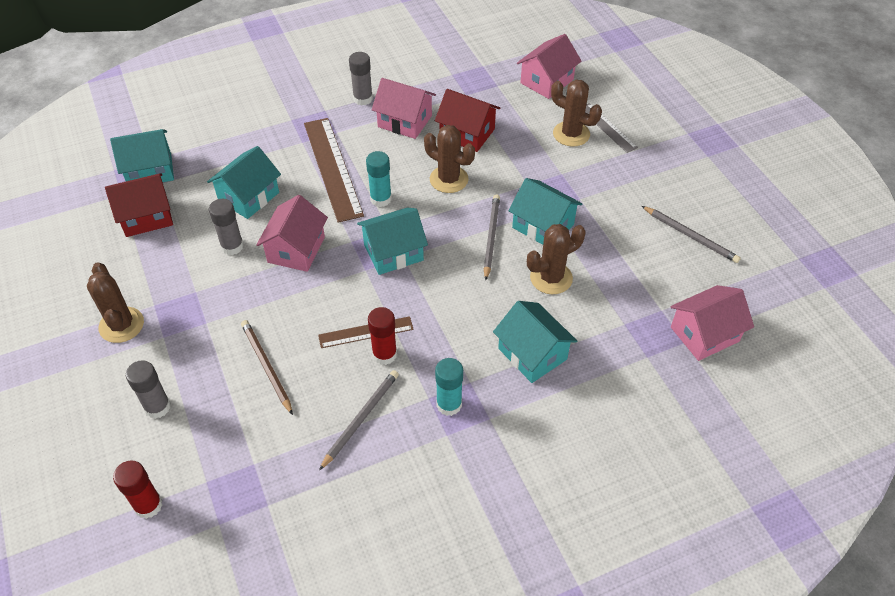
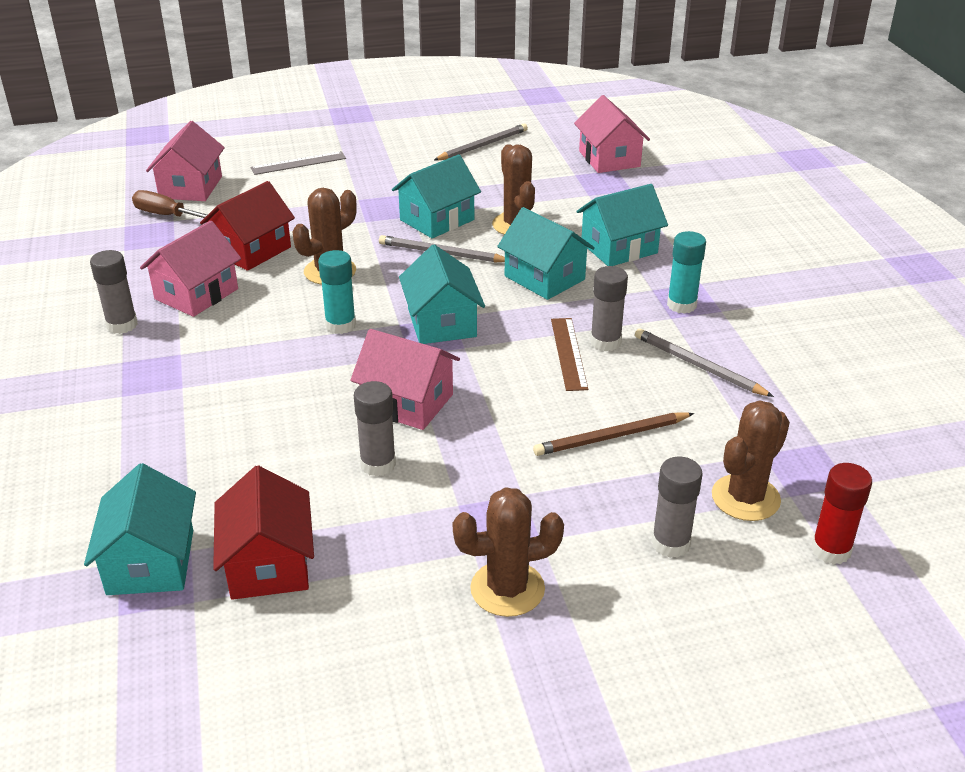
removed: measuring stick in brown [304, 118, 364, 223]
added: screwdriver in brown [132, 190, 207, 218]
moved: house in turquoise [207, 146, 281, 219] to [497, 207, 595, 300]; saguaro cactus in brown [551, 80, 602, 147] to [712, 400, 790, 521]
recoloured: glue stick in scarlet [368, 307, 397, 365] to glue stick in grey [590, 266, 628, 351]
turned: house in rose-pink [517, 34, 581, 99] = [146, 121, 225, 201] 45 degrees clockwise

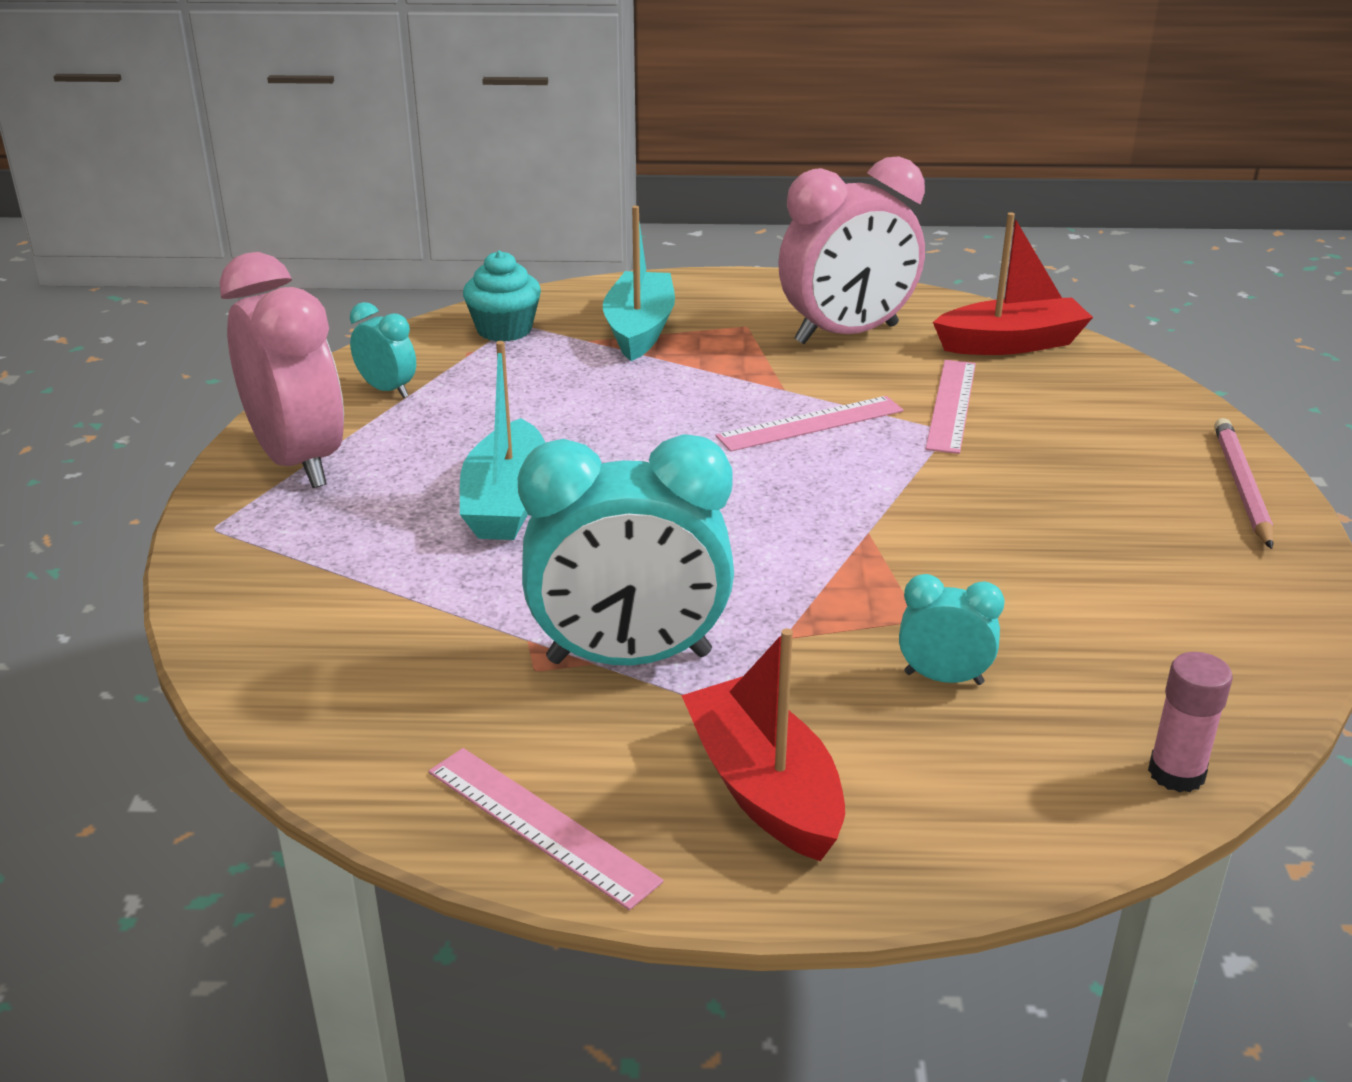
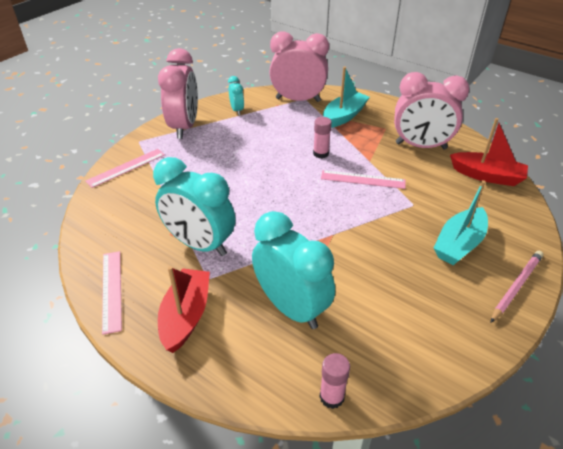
added: glue stick in rose-pink [313, 117, 332, 158]
moved: measuring stick in rose-pink [926, 360, 976, 454] to [85, 149, 165, 188]; toy boat in turquoise [460, 341, 545, 540] to [434, 180, 488, 265]
replaced: muffin in turquoise [463, 251, 541, 341] to bedside clock in rose-pink [269, 31, 329, 102]
resized: bedside clock in turquoise [899, 574, 1005, 685] = [252, 211, 335, 329] x2.12

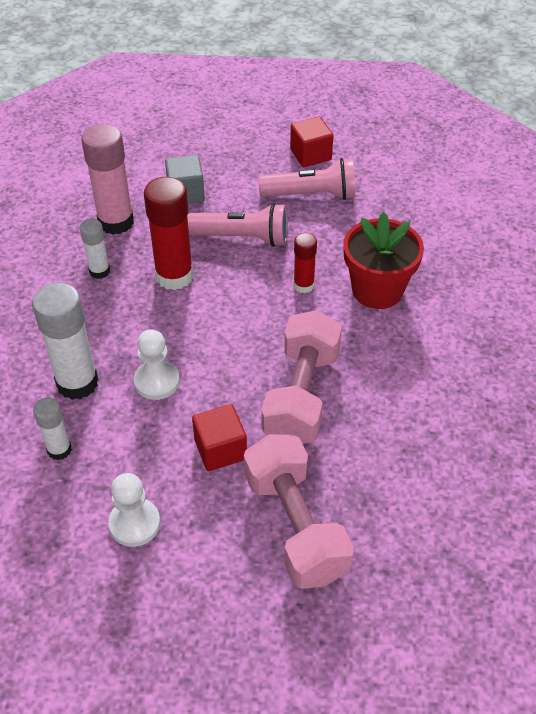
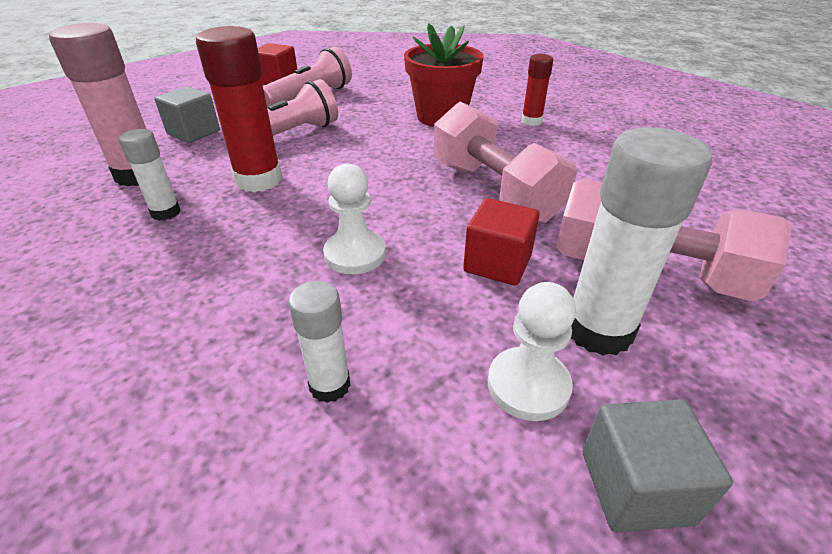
added: block in grey [582, 399, 733, 532]
moved: glue stick in scarlet [293, 233, 317, 293] to [522, 54, 553, 126]; glue stick in snow-white [32, 283, 98, 400] to [571, 127, 712, 356]

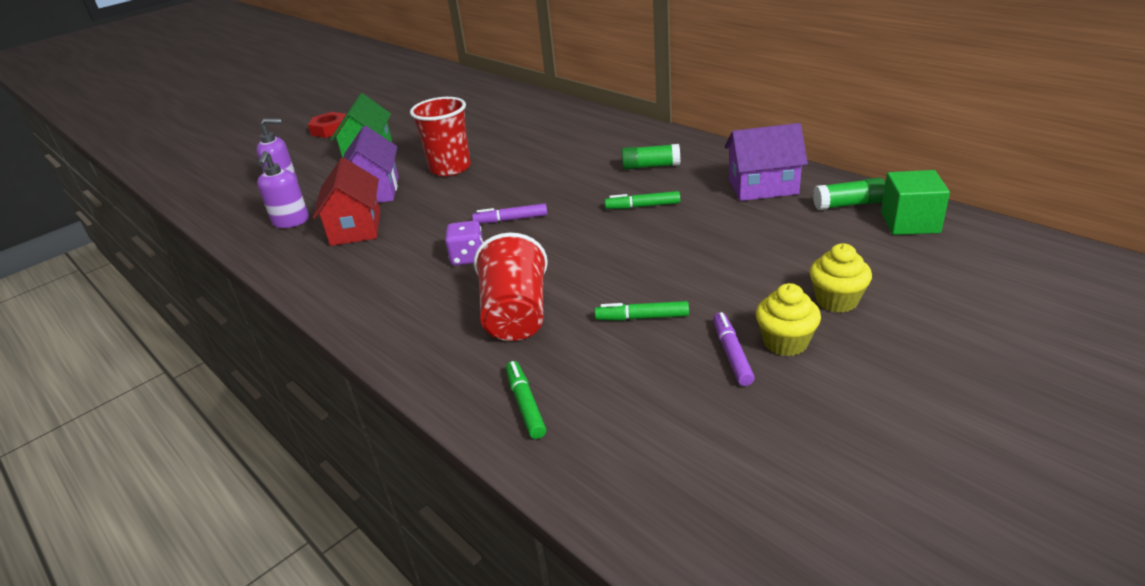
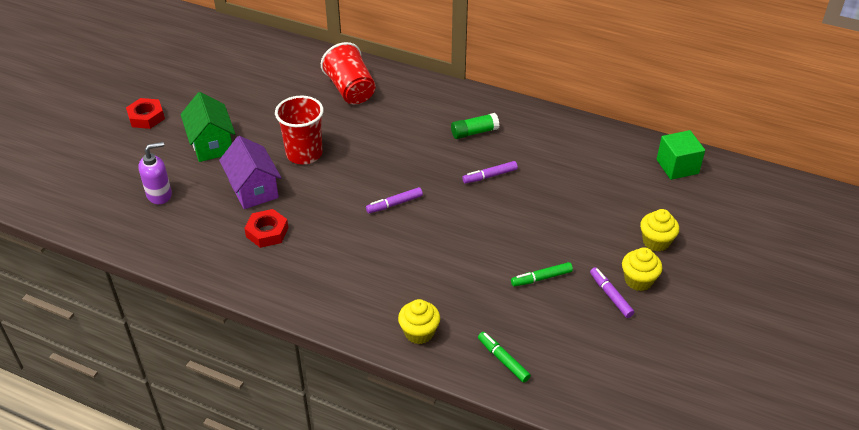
removed: soap pump in purple [257, 151, 309, 228]; dice in purple [445, 221, 484, 266]; house in purple [725, 123, 808, 201]; glue stick in green [813, 177, 885, 210]
added: muffin in golden [398, 299, 440, 344]
moved: tumbler in scarlet [474, 233, 548, 341] to [321, 42, 376, 105]
replaced: house in scarlet [313, 157, 380, 246] to nut in scarlet [244, 209, 288, 248]
recoloured: marker in green [605, 191, 680, 209] to marker in purple [462, 161, 518, 184]

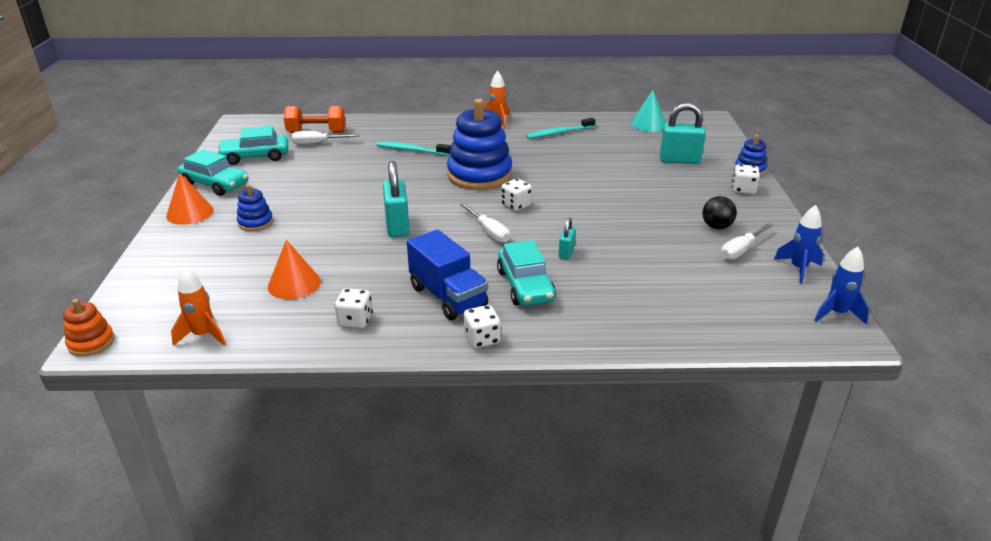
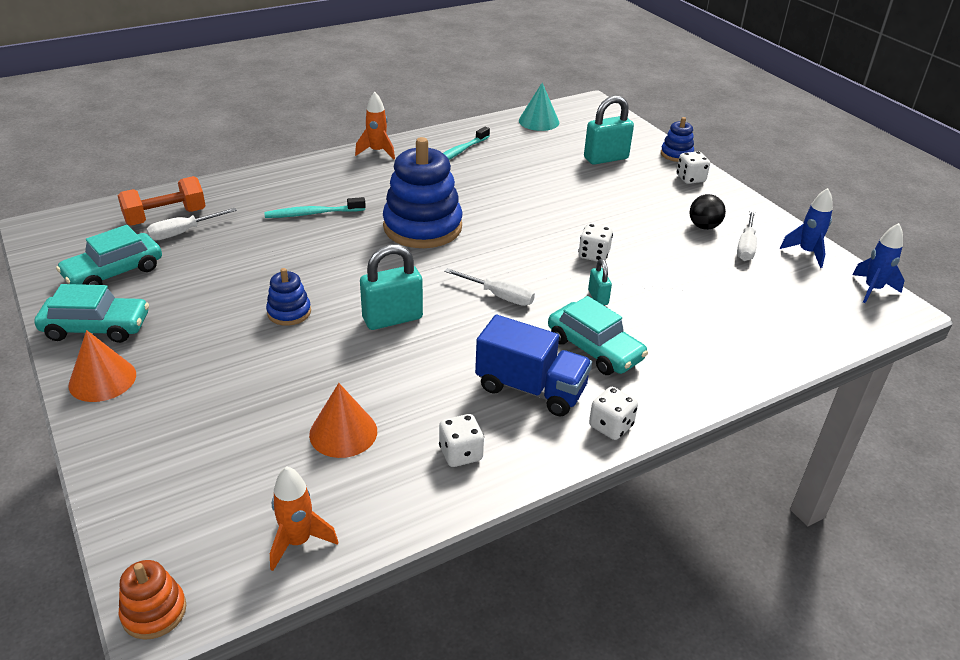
moved: stacking toy in cobalt [237, 185, 273, 231] to [266, 268, 311, 326]; dice in snow-white [501, 179, 532, 211] to [578, 224, 613, 262]
turned: lock in turquoise [383, 161, 410, 237] = [360, 244, 423, 330] 75 degrees counterclockwise

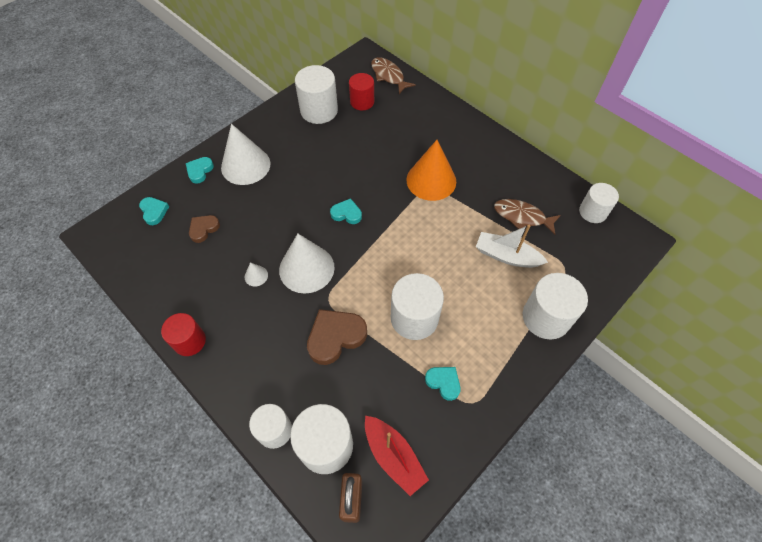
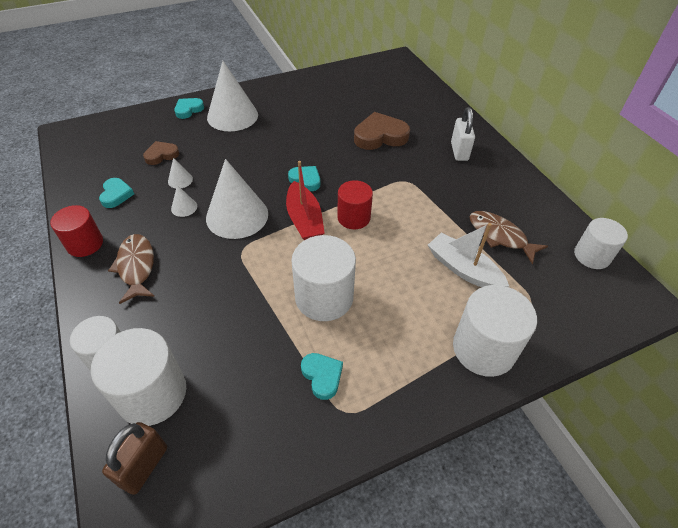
removed: cylinder shape in snow-white [295, 65, 338, 124]; cone shape in orange [406, 140, 456, 201]
added: cone shape in snow-white [168, 158, 193, 188]; lock in snow-white [451, 107, 475, 161]
moved: heart in turquoise [139, 197, 169, 225] to [99, 178, 134, 208]; toy fish in brown [371, 57, 416, 94] to [108, 234, 155, 304]; toy boat in scarlet [365, 416, 429, 496] to [286, 161, 324, 240]; cylinder shape in scarlet [349, 73, 374, 110] to [337, 180, 373, 229]; heart in brown [307, 309, 367, 365] to [354, 112, 410, 150]

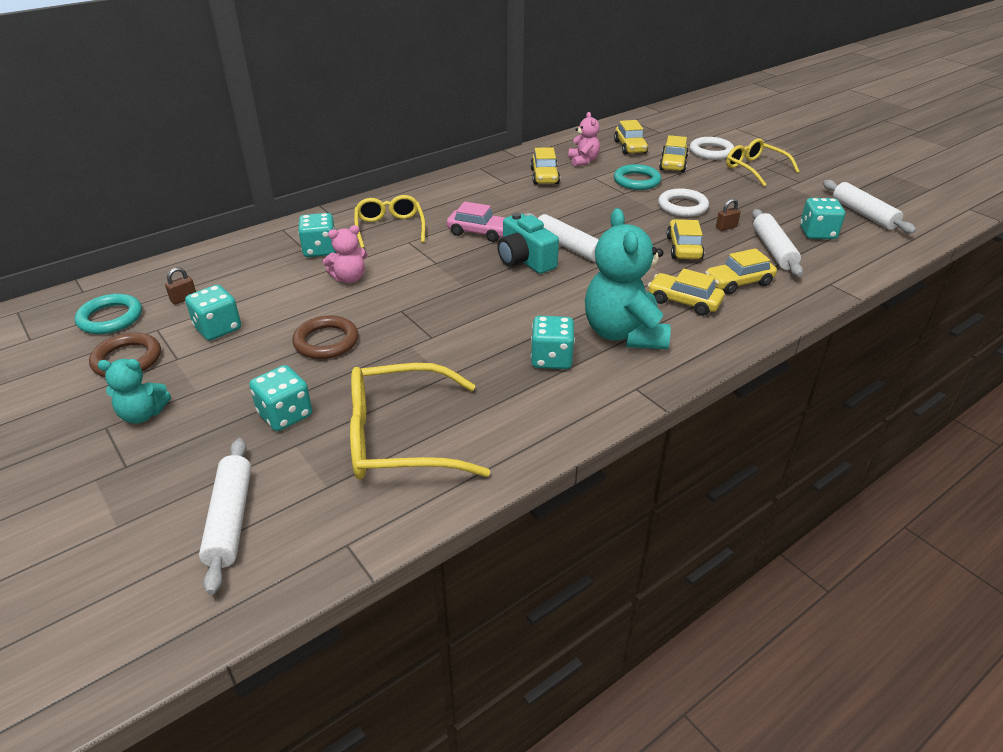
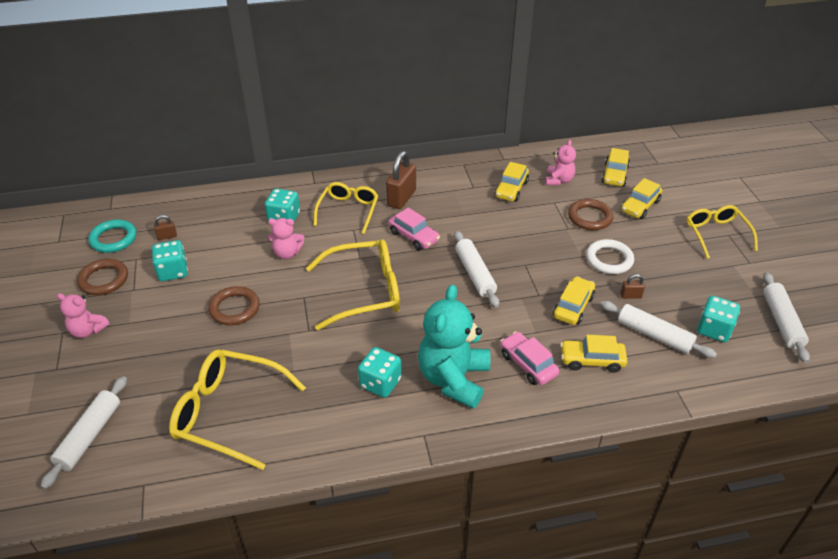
removed: dice in turquoise [249, 365, 312, 431]; compact camera in turquoise [497, 212, 559, 274]; torus in snow-white [690, 137, 734, 160]
added: glasses in golden [306, 239, 400, 330]; lock in brown [386, 151, 416, 209]
recoloured: stuffed bear in turquoise [98, 359, 171, 424] to stuffed bear in rose-pink [57, 293, 110, 338]; automobile in golden [648, 269, 724, 316] to automobile in rose-pink [500, 331, 559, 385]; torus in turquoise [614, 164, 661, 190] to torus in brown [568, 199, 613, 230]
turned: rolling pin in snow-white [752, 209, 803, 277] = [600, 301, 717, 358] 75 degrees counterclockwise

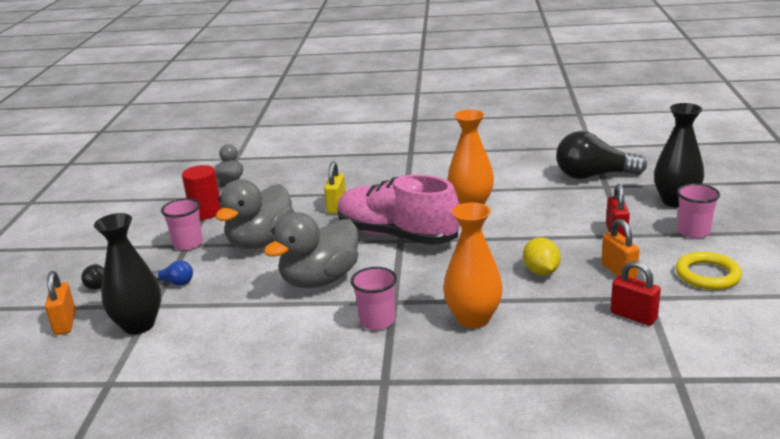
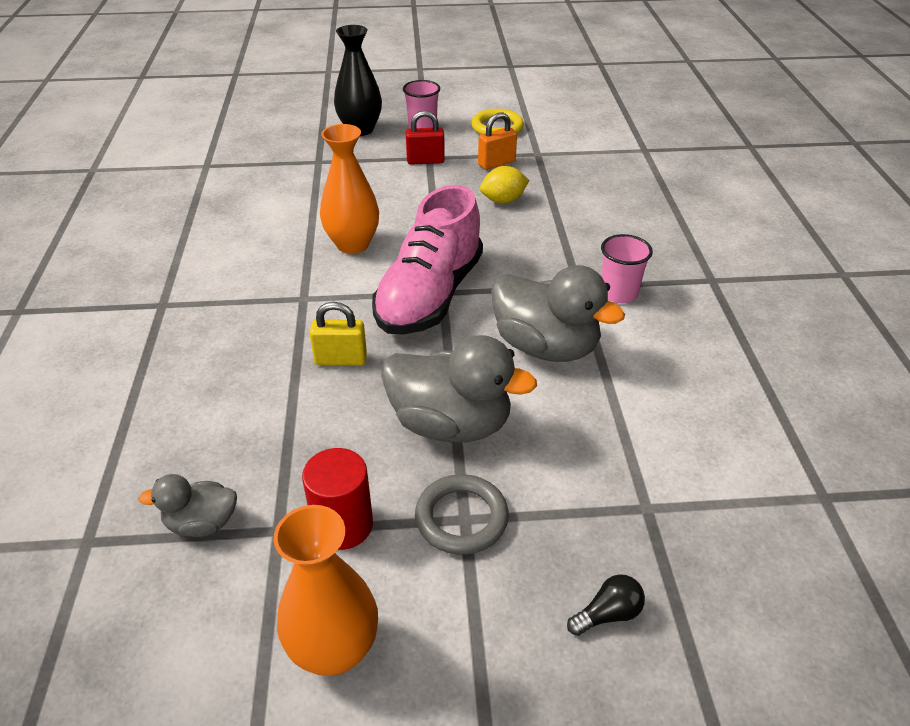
removed: lock in orange [45, 271, 76, 335]; flower vase in ebony [94, 213, 161, 335]; bulb in cobalt [152, 260, 193, 286]; bulb in ebony [556, 131, 647, 179]; lock in scarlet [610, 261, 661, 326]
moved: flower vase in orange [443, 202, 503, 328] to [274, 505, 378, 676]
replaced: tumbler in rose-pink [161, 198, 203, 250] to torus in grey [415, 474, 509, 555]

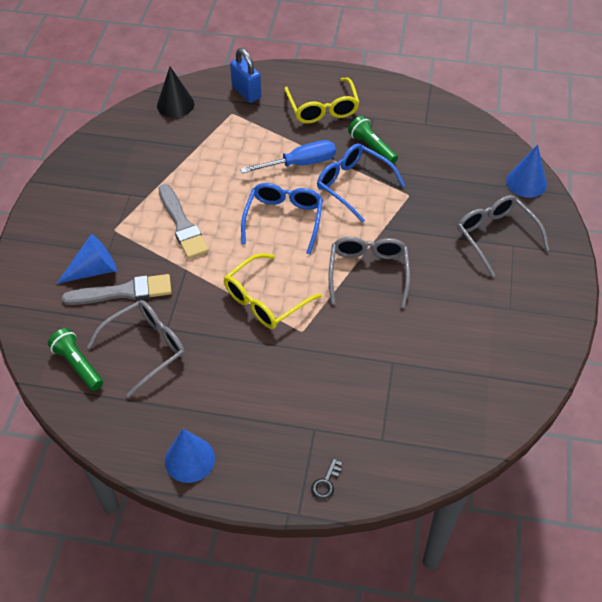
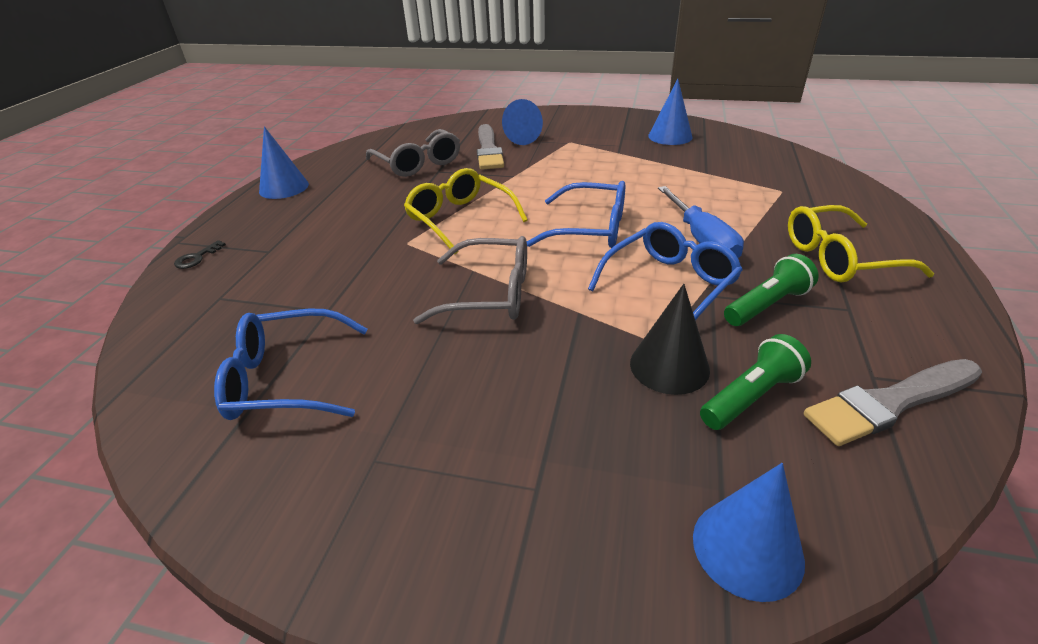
removed: lock in cobalt [230, 48, 261, 103]; glasses in grey [457, 195, 549, 277]
added: glasses in cobalt [214, 309, 368, 420]; cone shape in cobalt [648, 79, 692, 145]
moved: cone shape in ebony [157, 66, 194, 118] to [630, 284, 710, 395]; pocket torch in green [48, 328, 103, 391] to [700, 334, 811, 430]; paintbrush in grey [158, 184, 209, 259] to [804, 359, 982, 446]
turned: latchkey in ebony [311, 458, 342, 500] = [174, 240, 226, 269] 90 degrees counterclockwise

